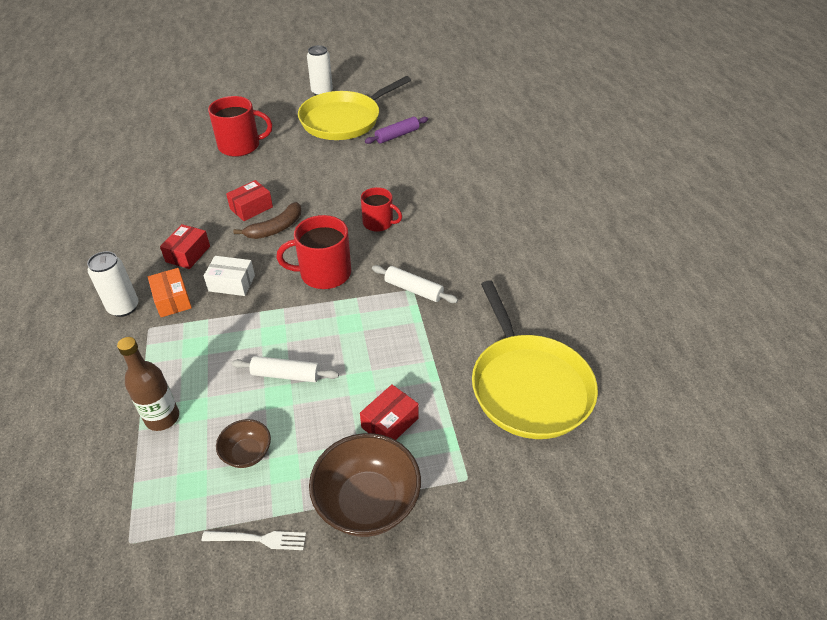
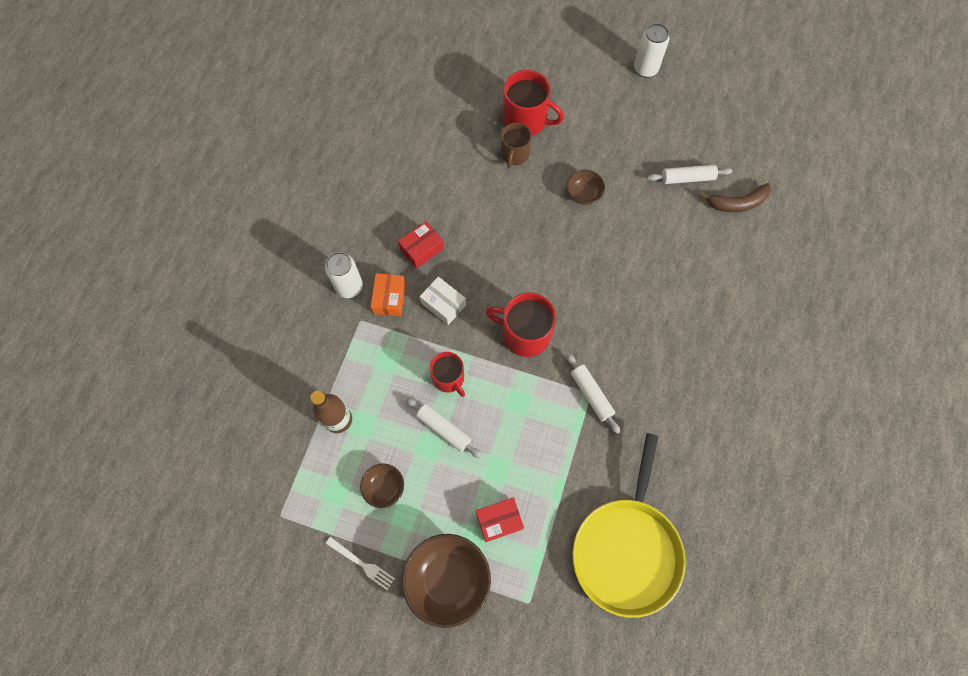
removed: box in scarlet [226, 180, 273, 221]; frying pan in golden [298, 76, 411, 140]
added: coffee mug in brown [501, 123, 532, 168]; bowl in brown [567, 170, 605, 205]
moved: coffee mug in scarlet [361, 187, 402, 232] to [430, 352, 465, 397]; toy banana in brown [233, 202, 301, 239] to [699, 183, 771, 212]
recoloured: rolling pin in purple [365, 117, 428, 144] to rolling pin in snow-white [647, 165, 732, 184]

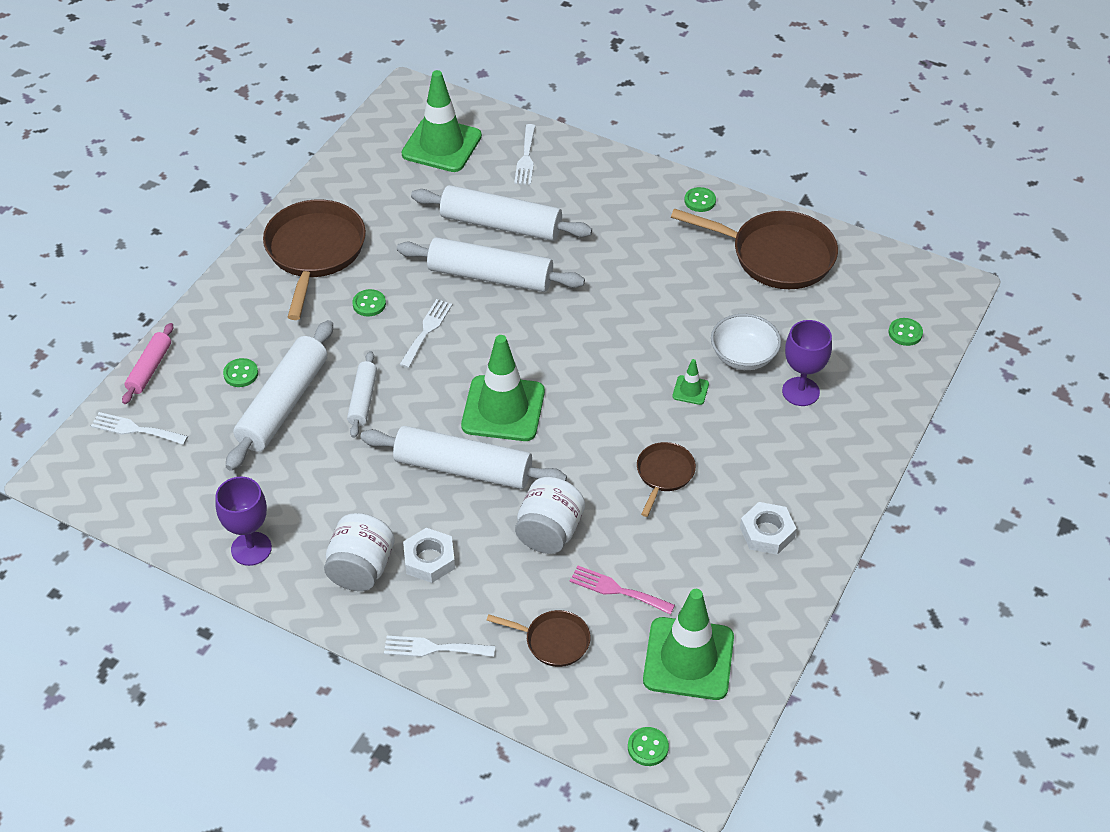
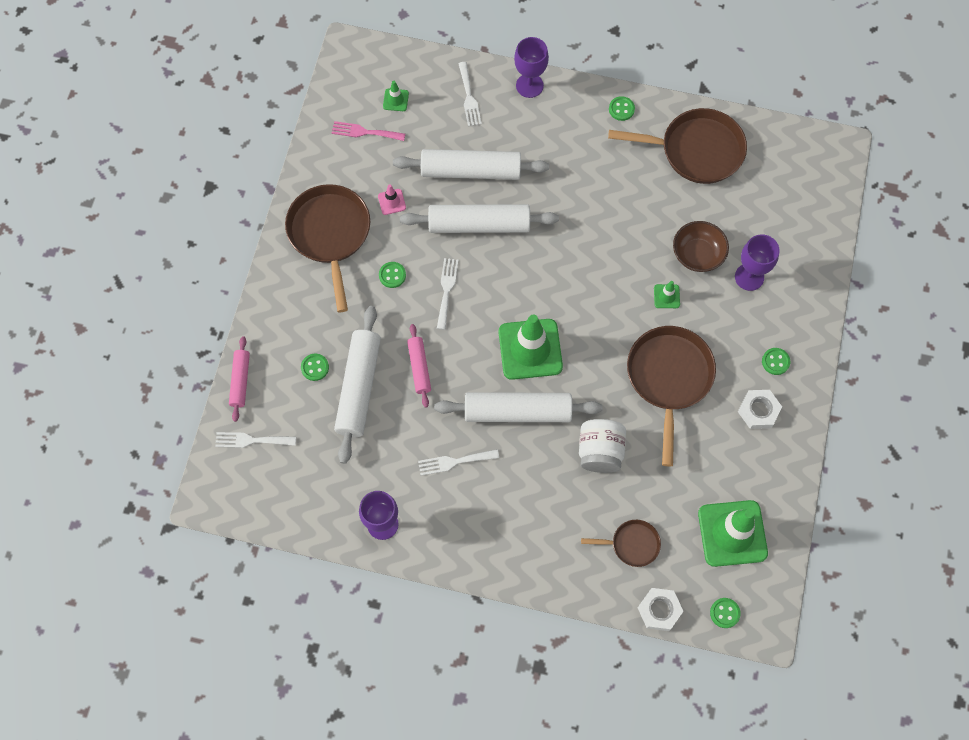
removed: preserve jar in snow-white [324, 513, 395, 591]
added: traffic cone in rose-pink [378, 184, 406, 215]; goblet in purple [514, 37, 549, 98]
moved: table fork in rose-pink [570, 566, 675, 615] to [332, 121, 405, 141]; table fork in snow-white [384, 636, 495, 657] to [418, 449, 499, 476]; nut in snow-white [403, 528, 455, 583] to [638, 588, 684, 631]; sewing button in green [889, 318, 923, 346] to [762, 348, 790, 375]
recoloured: rolling pin in snow-white [347, 351, 377, 438] to rolling pin in rose-pink [407, 324, 431, 408]; bowl in snow-white [711, 314, 781, 370] to bowl in brown [673, 221, 729, 272]
resized: traffic cone in green [402, 70, 482, 172] = [383, 81, 409, 111] x0.43; frying pan in brown [637, 442, 696, 517] = [627, 326, 716, 466] x1.94

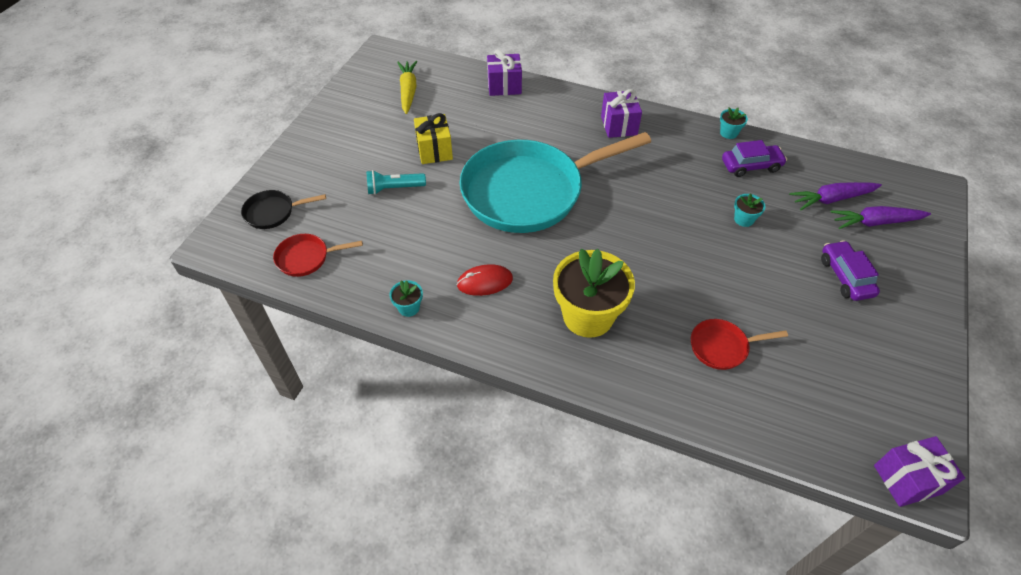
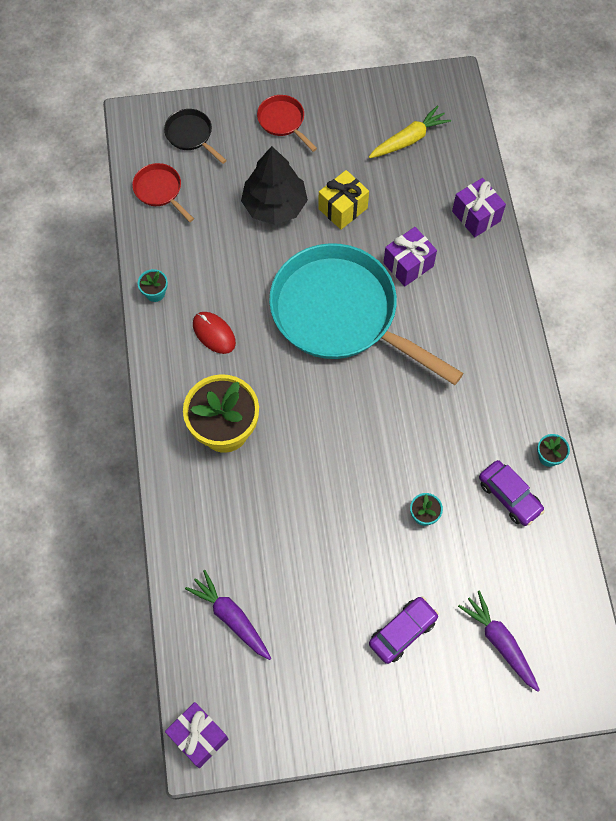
moved: toy carrot in purple [789, 182, 882, 210] to [185, 570, 271, 660]; frying pan in scarlet [691, 319, 788, 370] to [257, 95, 317, 152]; wrapped gift in purple [601, 89, 642, 138] to [383, 227, 437, 287]
replaced: pocket torch in turquoise [366, 170, 426, 195] to fir tree in ebony [241, 146, 308, 225]

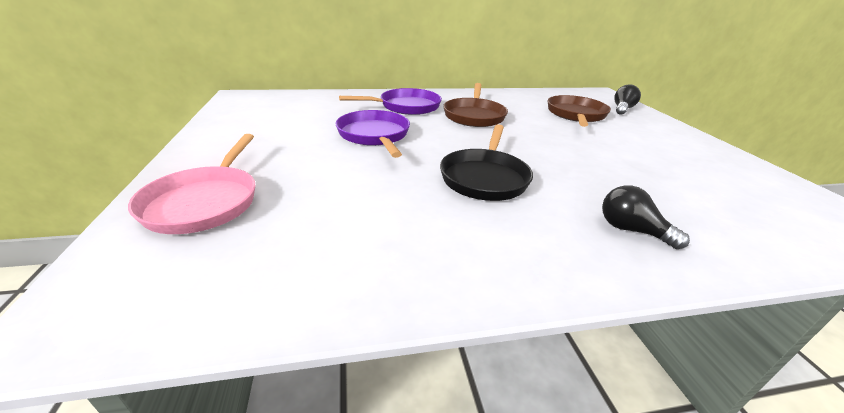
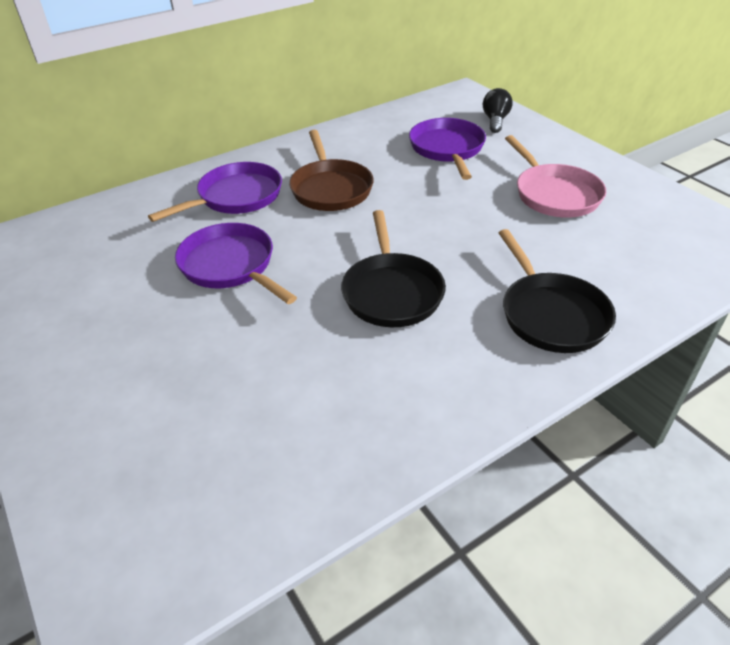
moved: frying pan in rose-pink [128, 134, 256, 234] to [505, 135, 606, 218]
replaced: bulb in ebony [602, 185, 690, 249] to frying pan in ebony [499, 229, 616, 353]
recoloured: frying pan in brown [548, 95, 611, 127] to frying pan in purple [409, 118, 486, 180]

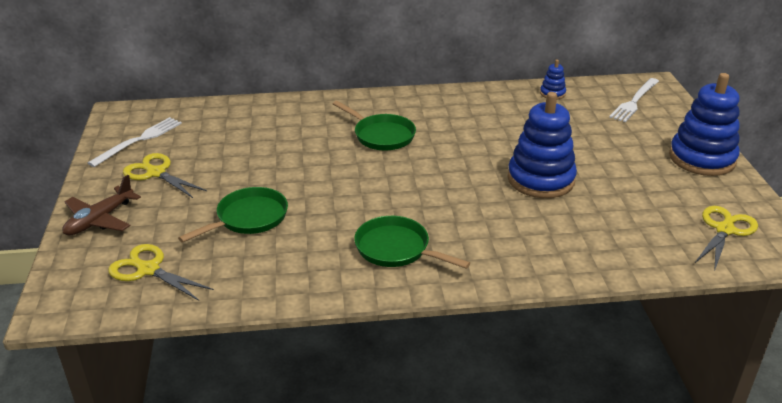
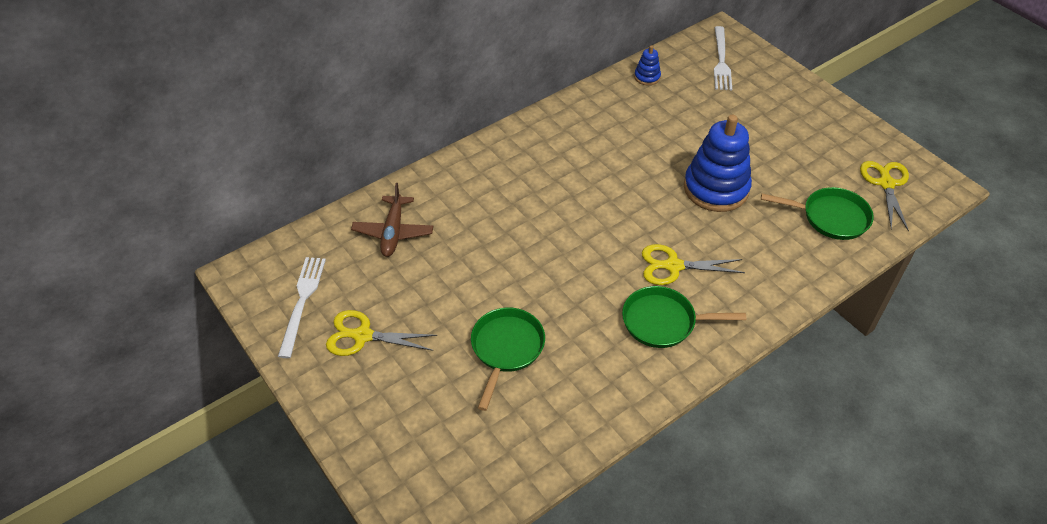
removed: stacking toy in cobalt [669, 73, 740, 176]
moved: toy plane in brown [62, 175, 141, 236] to [351, 183, 433, 257]; pair of scissors in golden [108, 244, 214, 301] to [642, 244, 745, 285]; frying pan in green [333, 101, 416, 150] to [761, 187, 874, 240]

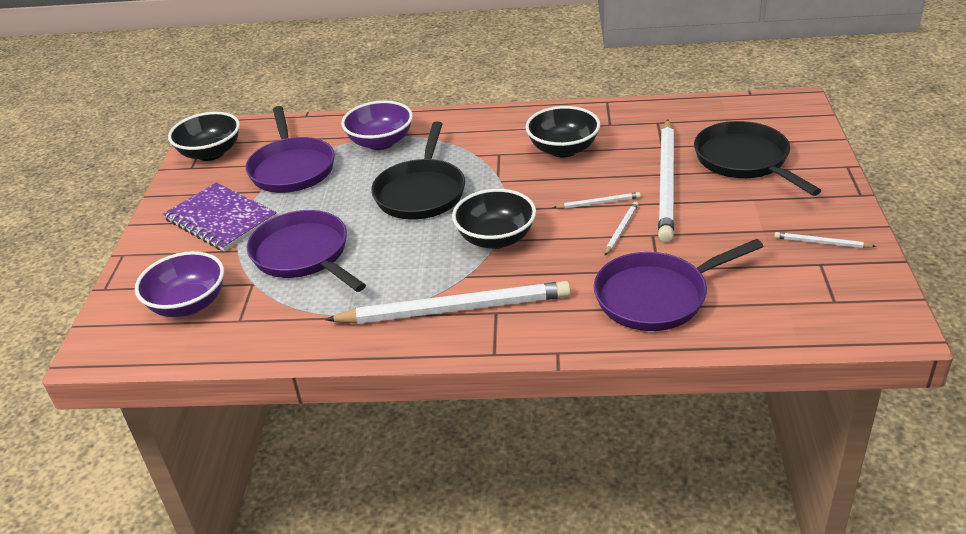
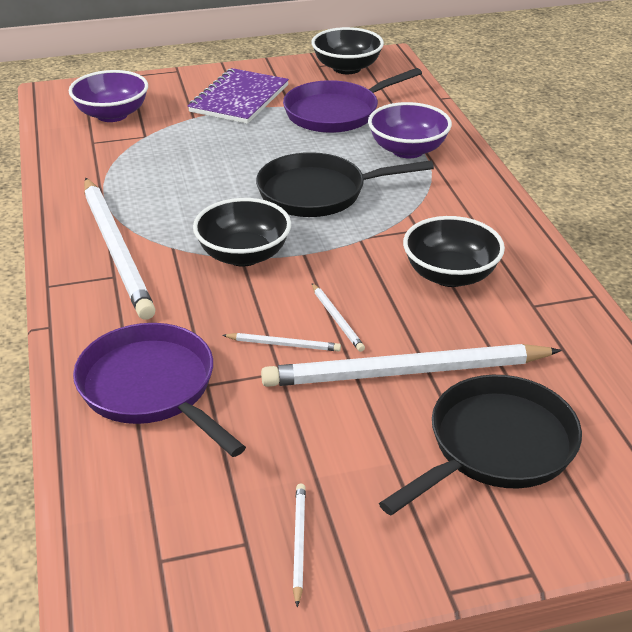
removed: frying pan in purple [247, 210, 366, 292]

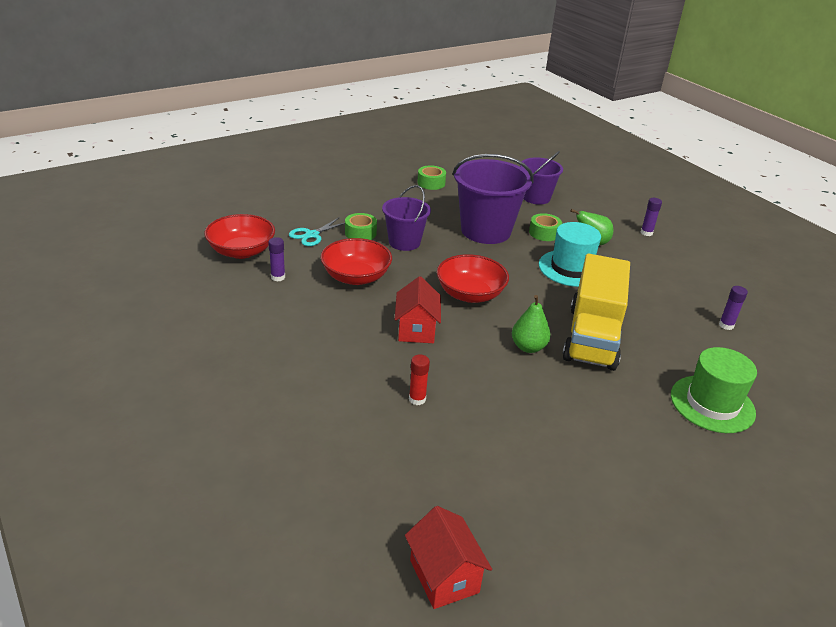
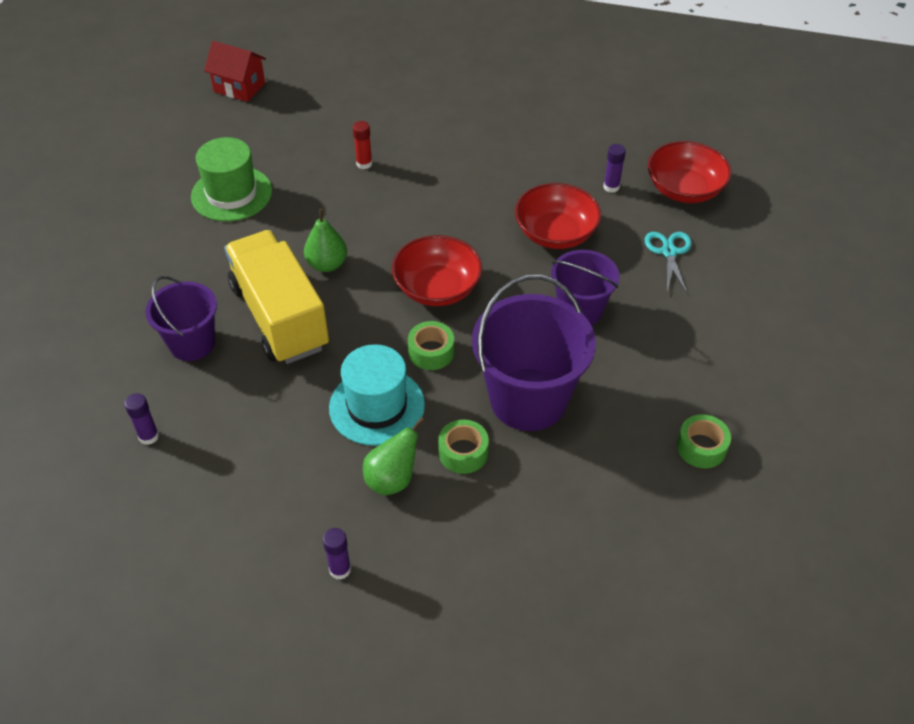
removed: house in scarlet [395, 276, 441, 343]
moved: sand bucket in purple [520, 151, 563, 205] to [145, 276, 217, 361]; hat in green [671, 347, 757, 433] to [191, 137, 272, 222]; tape in green [345, 213, 377, 240] to [408, 321, 454, 370]

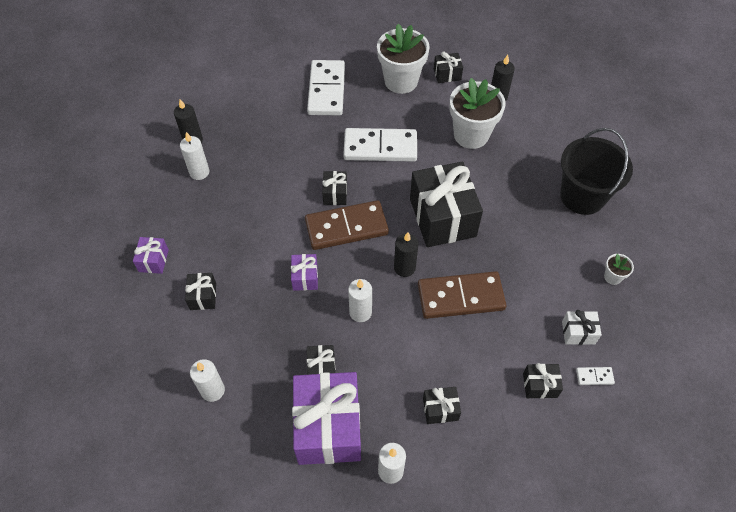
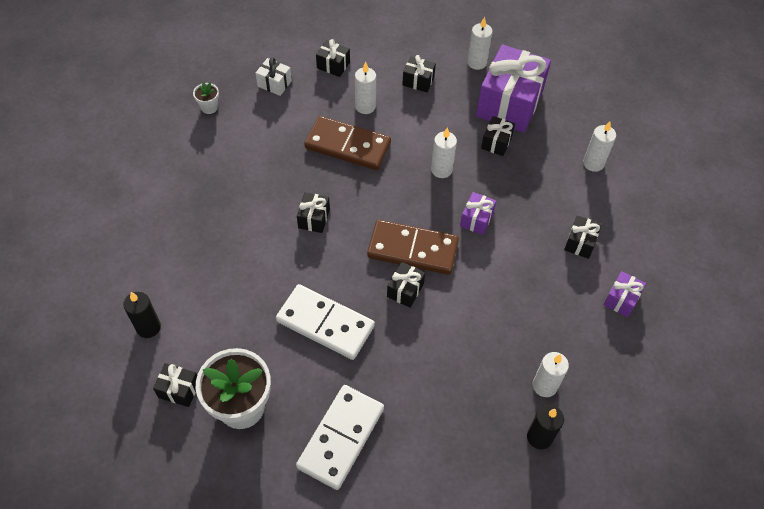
removed: candle in ebony [394, 232, 418, 277]; flower pot in snow-white [450, 78, 506, 149]; sand bucket in ebony [560, 128, 633, 215]; domino piece in snow-white [576, 367, 615, 385]
added: candle in snow-white [355, 62, 376, 114]
resized: wrapped gift in ebony [410, 161, 483, 247] = [297, 192, 330, 233] x0.45

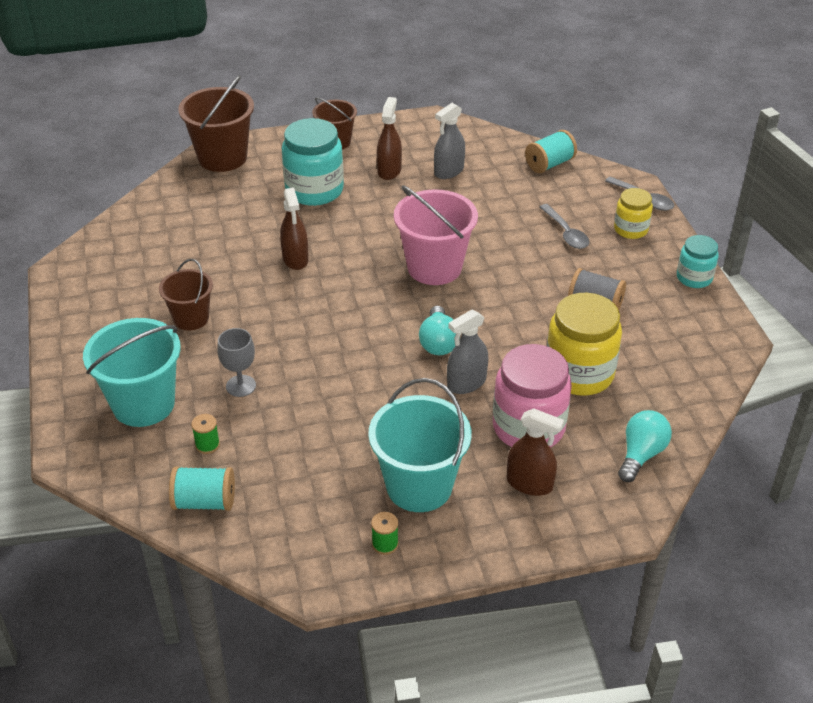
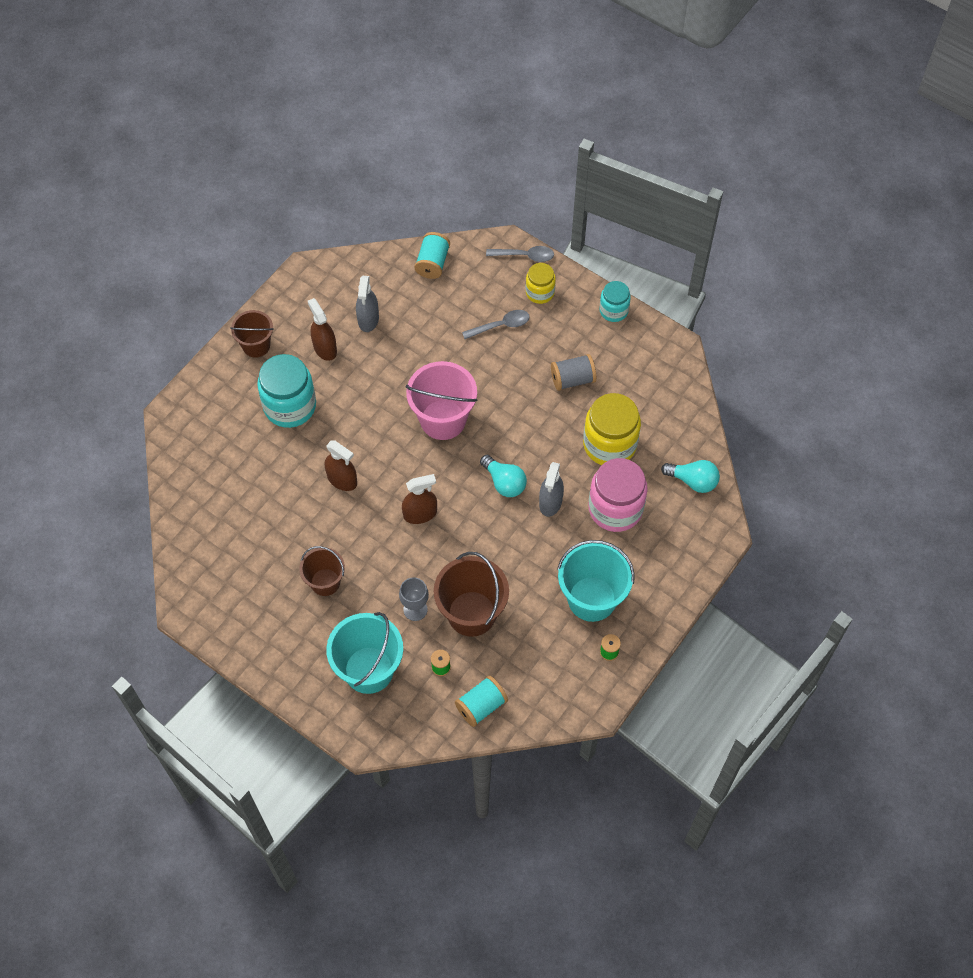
moved: spray cleaner in brown [507, 408, 564, 496] to [402, 474, 437, 524]; sand bucket in brown [178, 75, 254, 172] to [434, 552, 509, 637]
turned: tablespoon in grey [540, 204, 589, 249] = [462, 310, 530, 339] 45 degrees counterclockwise; bulb in turquoise [618, 410, 672, 482] = [661, 460, 720, 493] 120 degrees clockwise

